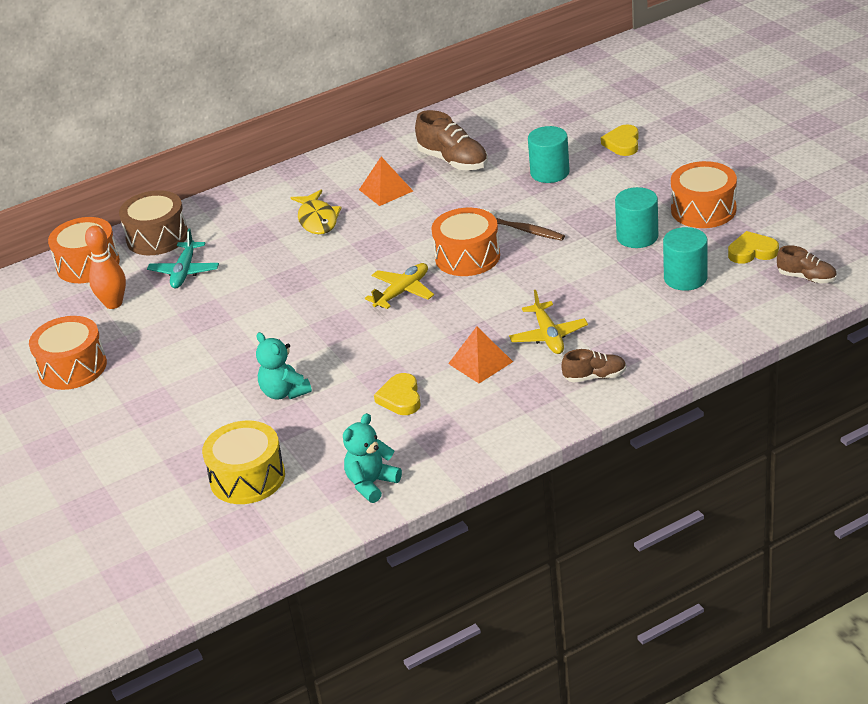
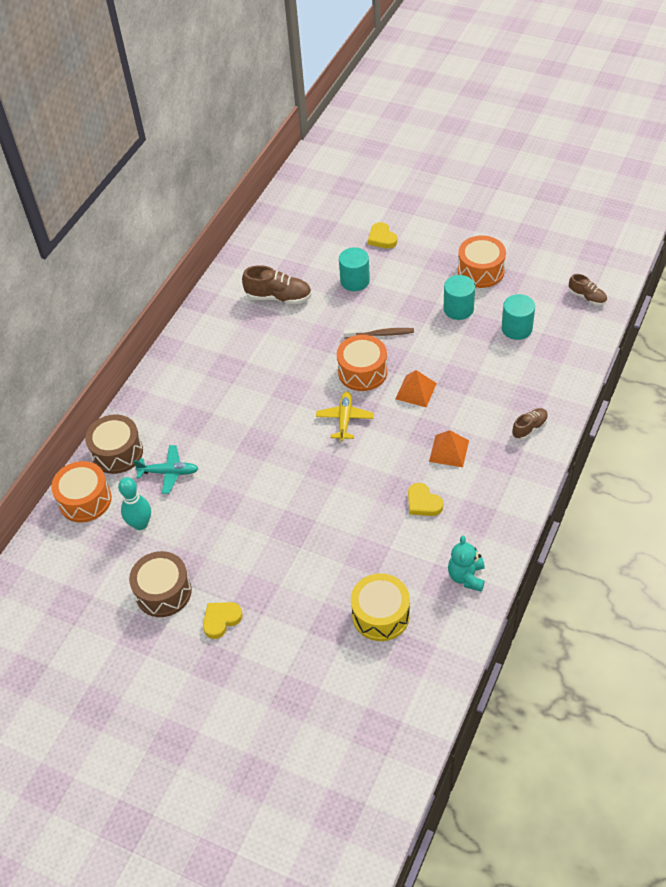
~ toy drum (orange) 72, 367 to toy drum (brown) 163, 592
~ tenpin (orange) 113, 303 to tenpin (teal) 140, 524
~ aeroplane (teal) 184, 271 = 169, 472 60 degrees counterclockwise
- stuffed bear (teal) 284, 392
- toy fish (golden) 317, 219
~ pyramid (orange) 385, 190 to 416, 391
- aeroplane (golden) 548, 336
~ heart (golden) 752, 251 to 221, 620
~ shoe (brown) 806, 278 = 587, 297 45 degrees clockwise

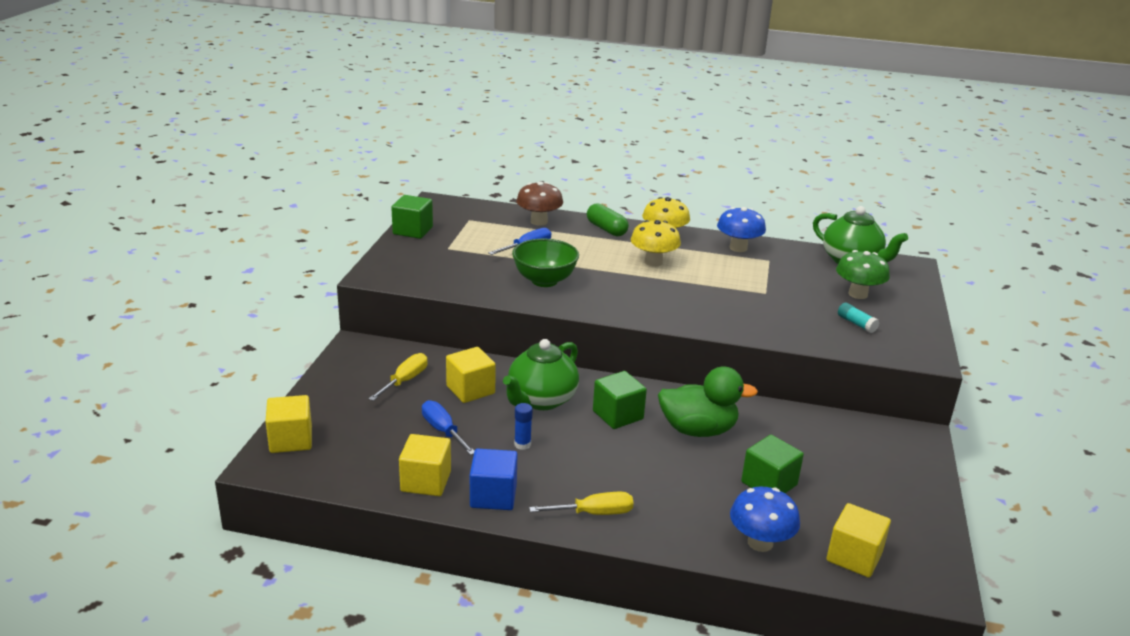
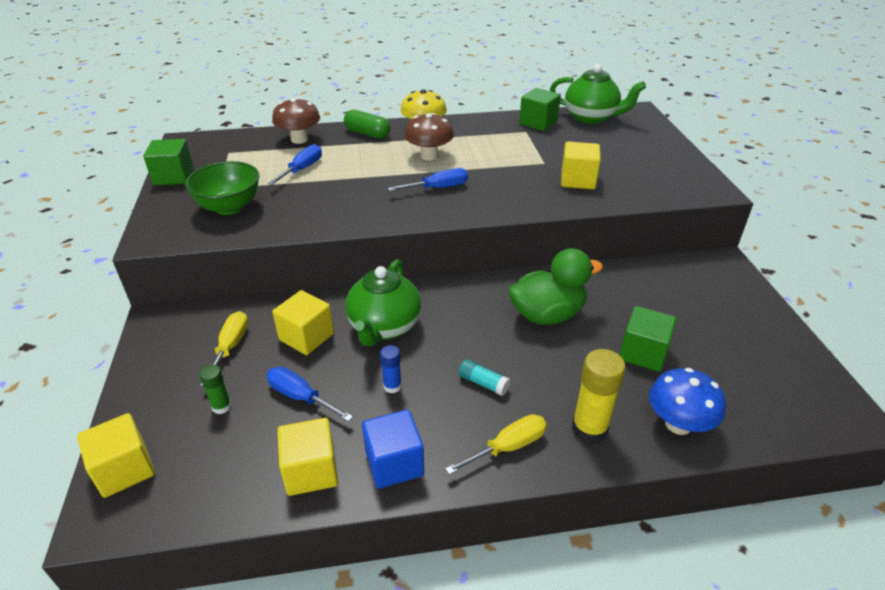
~ bowl (green) 544, 280 to 229, 207
~ solid cube (green) 618, 415 to 538, 123
~ toadstool (golden) 653, 262 to toadstool (brown) 429, 156
- toadstool (cobalt) 738, 248
~ solid cube (golden) 854, 557 to 578, 180
- toadstool (green) 858, 294
~ glue (teal) 856, 324 to 483, 383
+ glue (green) 221, 406
+ flat screwdriver (cobalt) 438, 188
+ glue (golden) 589, 429

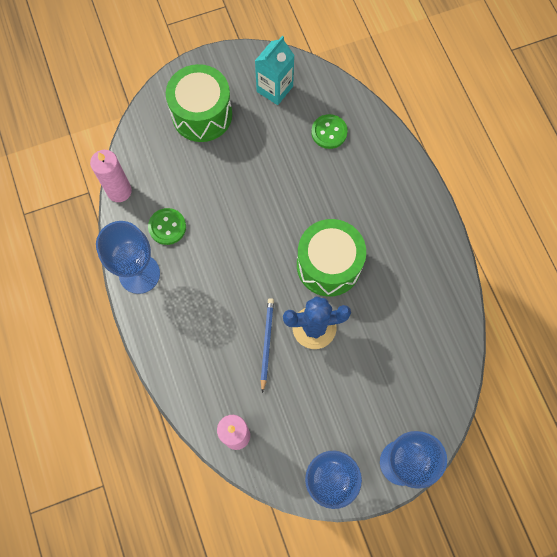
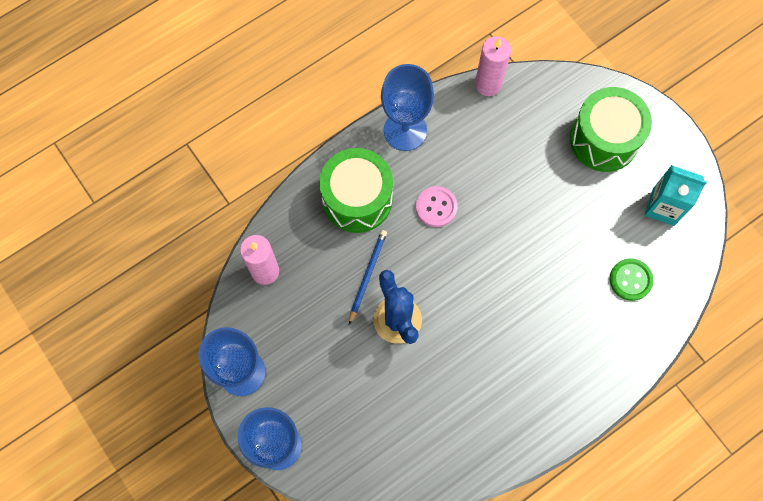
- shirt button (green) 167, 227
~ wooden pencil (cobalt) 266, 343 = 367, 275 60 degrees counterclockwise
~ toy drum (green) 328, 265 to 357, 199
+ shirt button (rose-pink) 436, 207

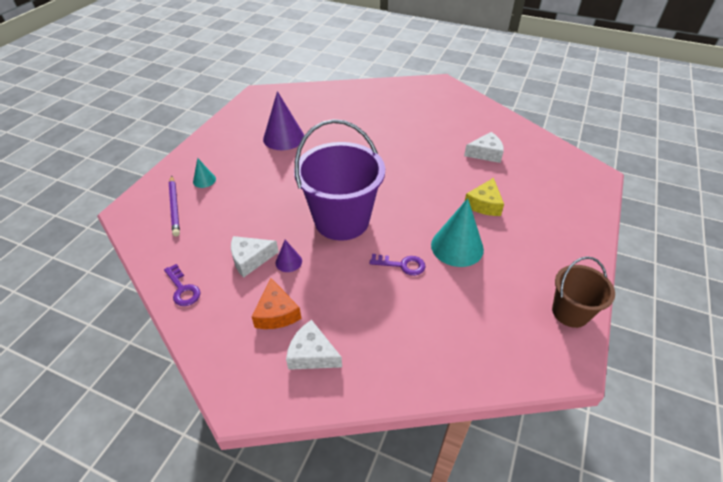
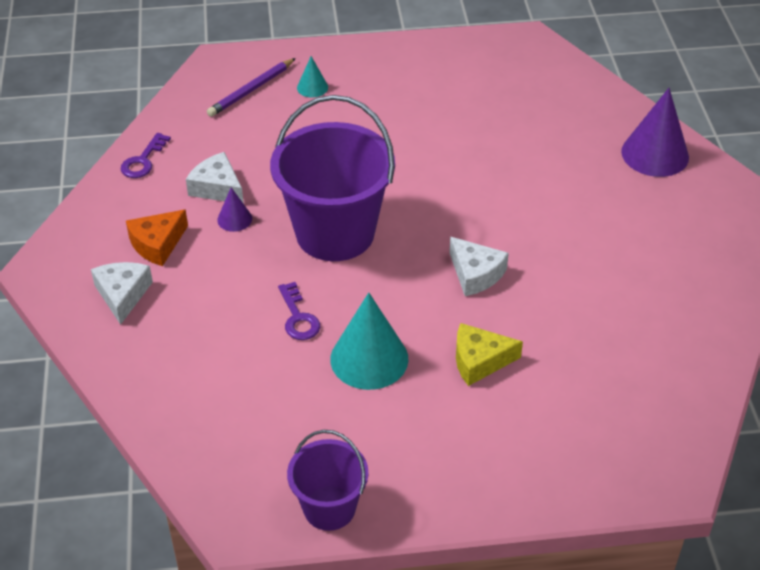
~ solid cone (violet) 283, 138 to 655, 154
~ cheese (white) 485, 153 to 475, 274
~ pail (brown) 570, 312 to pail (violet) 329, 508

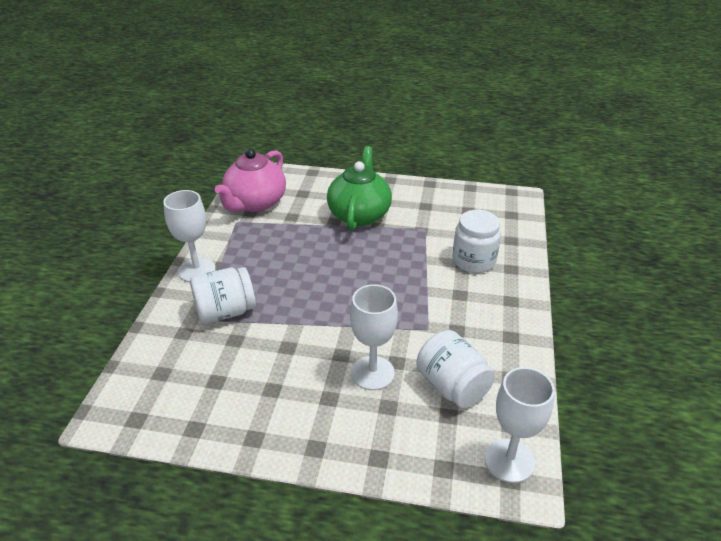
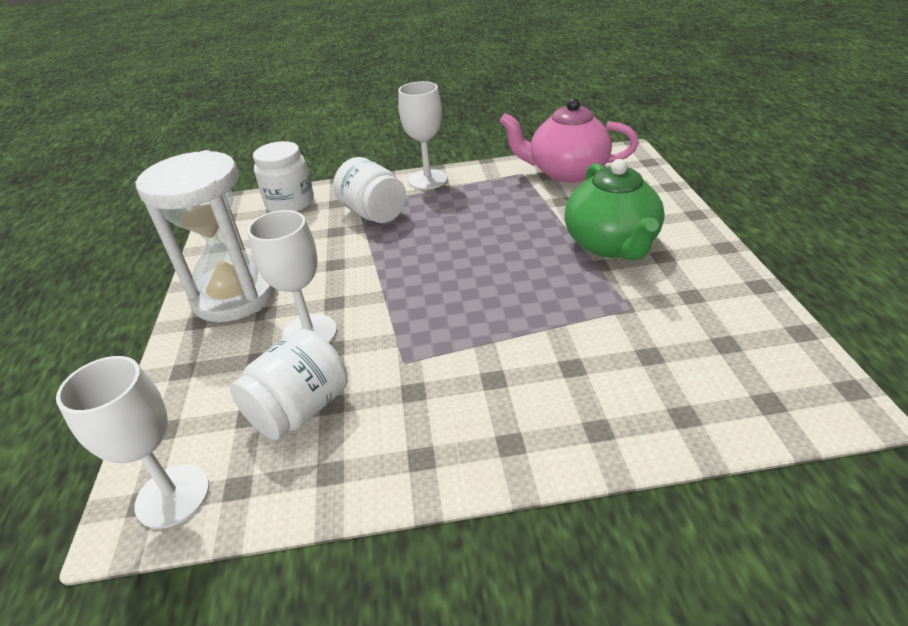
~ tea pot (green) 359, 214 = 611, 244 90 degrees clockwise
~ jar (white) 473, 261 to 290, 203
+ hourglass (white) 234, 296

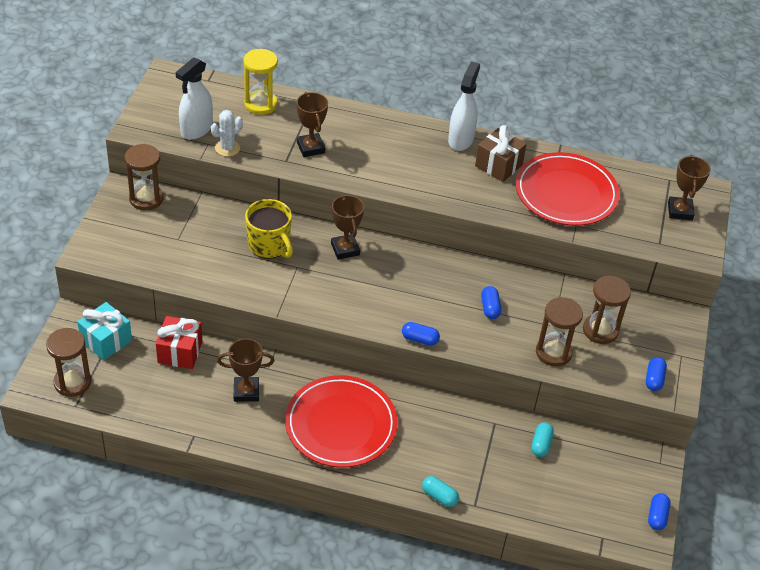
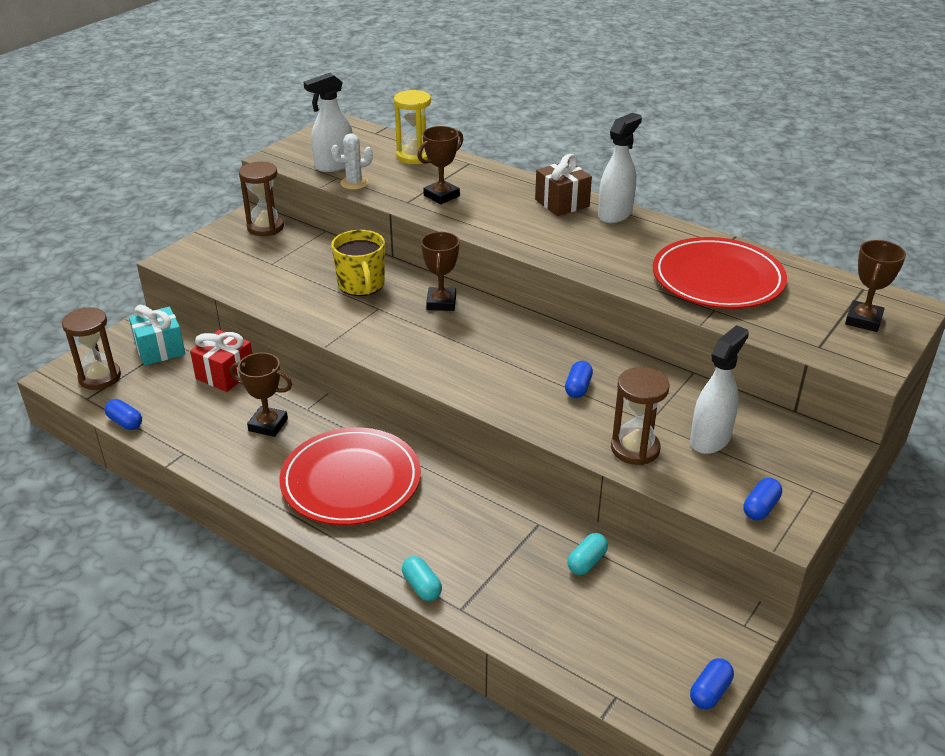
~ trophy (brown) 310, 148 = 441, 196 45 degrees clockwise
~ pill (cobalt) 420, 339 to 125, 422
~ gift (brown) 498, 165 to 562, 203
~ hourglass (brown) 600, 330 to sprayer (white) 710, 439

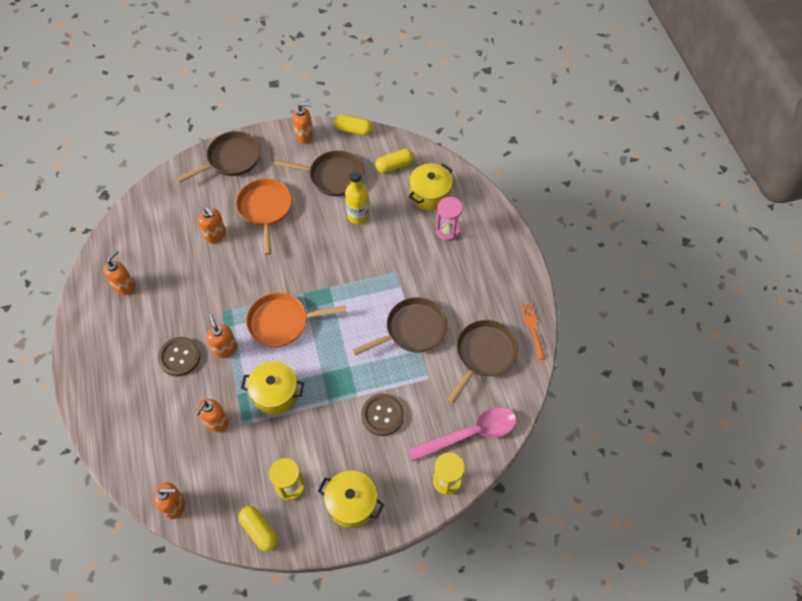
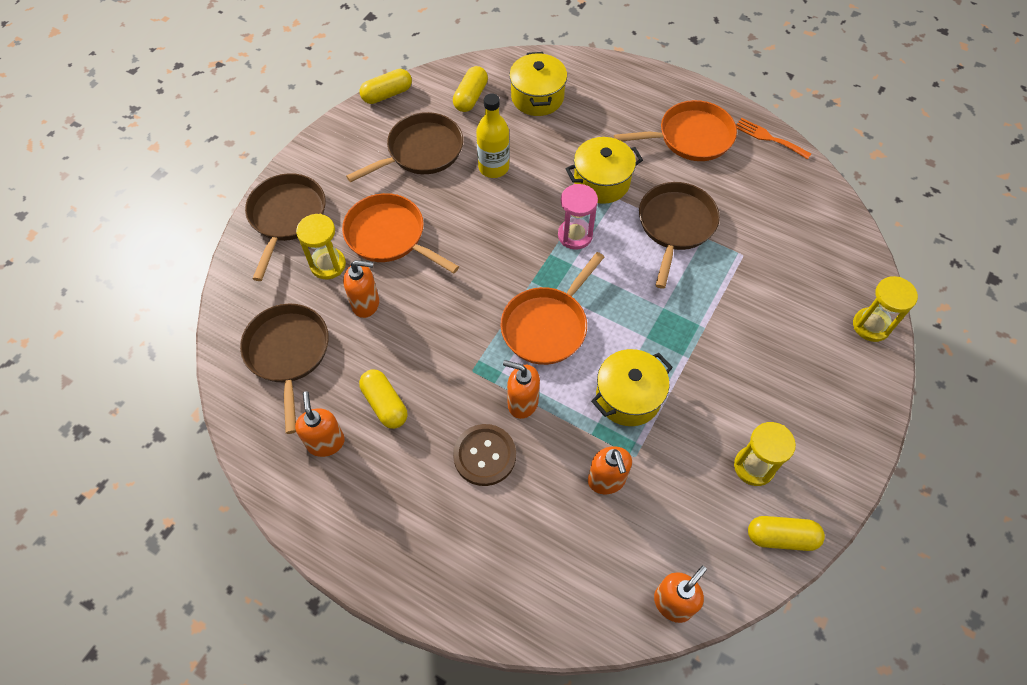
- soap pump (orange) 304, 135
~ cooking pot (golden) 352, 503 to 601, 182
- shirt button (brown) 382, 415
- tablespoon (rose-pink) 470, 434
~ hourglass (rose-pink) 447, 231 to 575, 235
~ skillet (brown) 483, 355 to 288, 353
+ hourglass (golden) 328, 265
+ pill (golden) 385, 404
+ skillet (orange) 690, 137

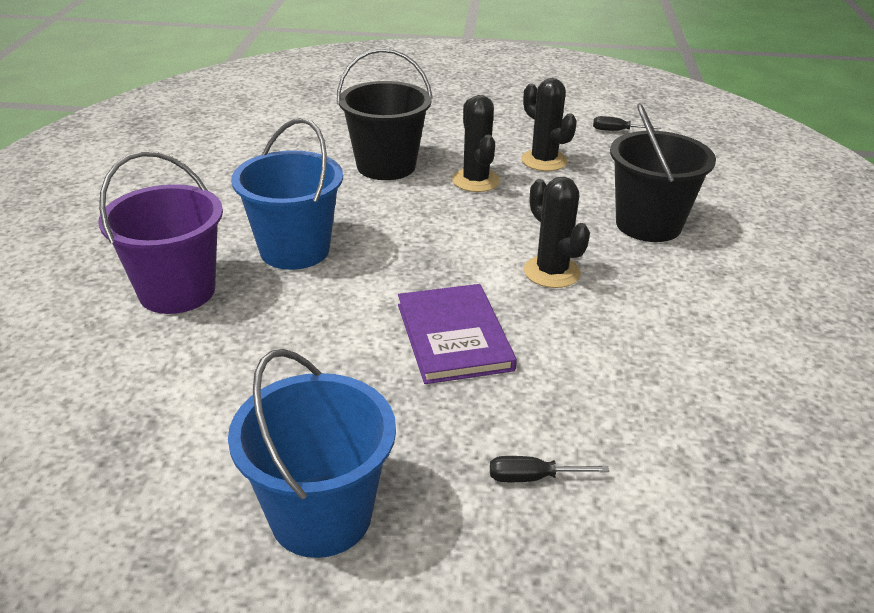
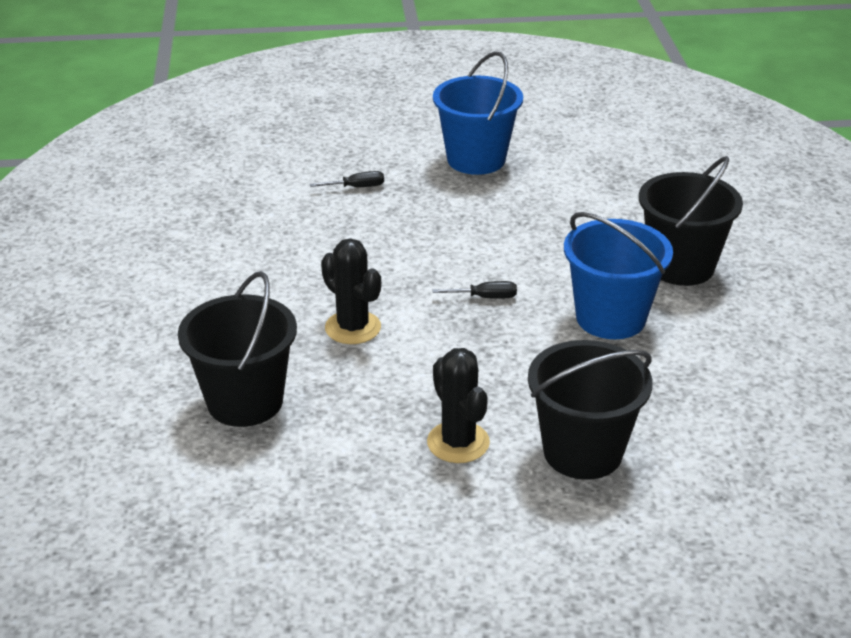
~ pail (violet) 177, 291 to pail (jet-black) 681, 266
- hardback (violet) 453, 337
- cactus (jet-black) 544, 161
~ flat screwdriver (jet-black) 617, 131 to 485, 297

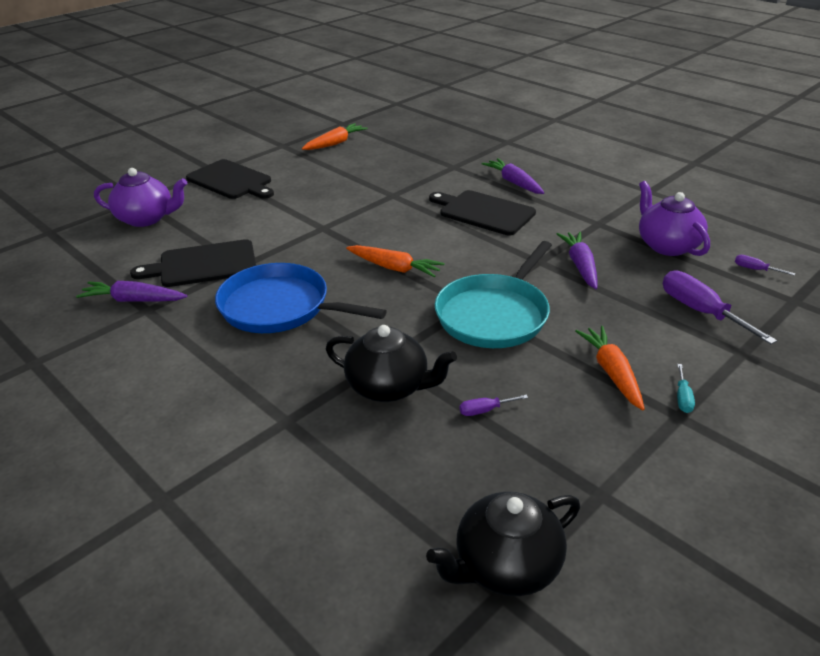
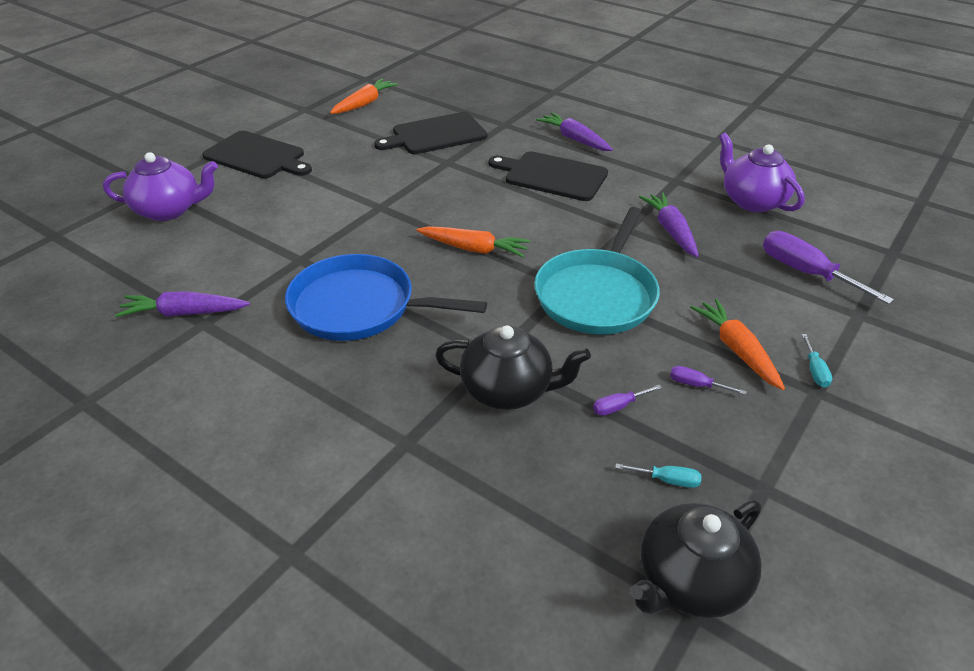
~ bread board (jet-black) 203, 264 to 436, 135
~ flat screwdriver (violet) 755, 269 to 696, 385
+ flat screwdriver (teal) 667, 480

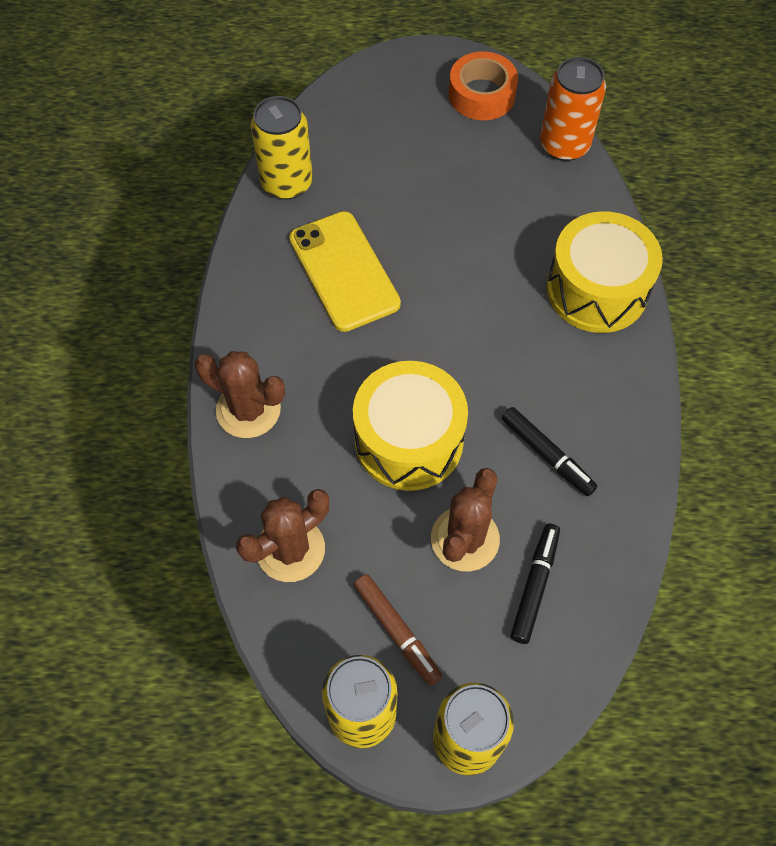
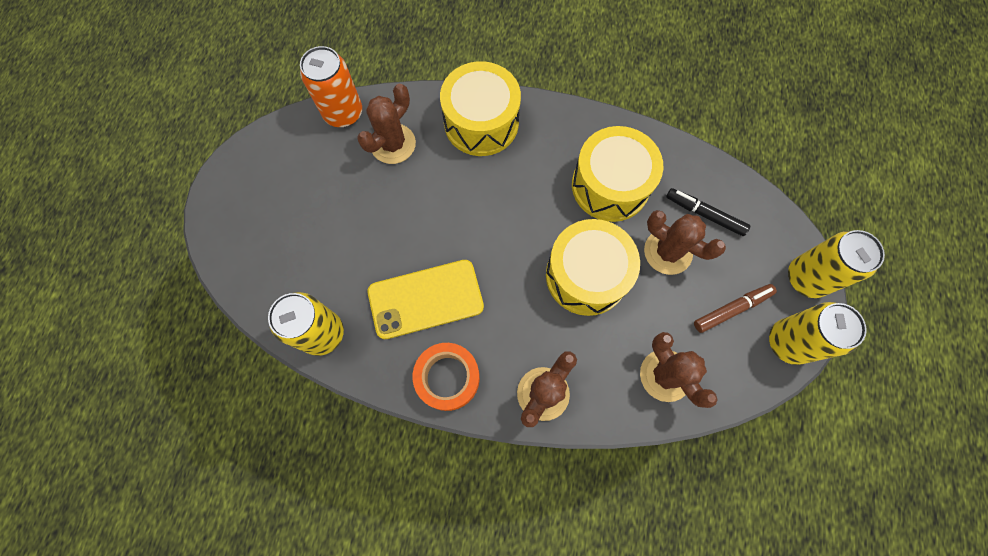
~ sticky tape (orange) 481, 95 to 447, 378
~ felt pen (jet-black) 547, 455 to toy drum (golden) 610, 185
+ cactus (brown) 393, 144

